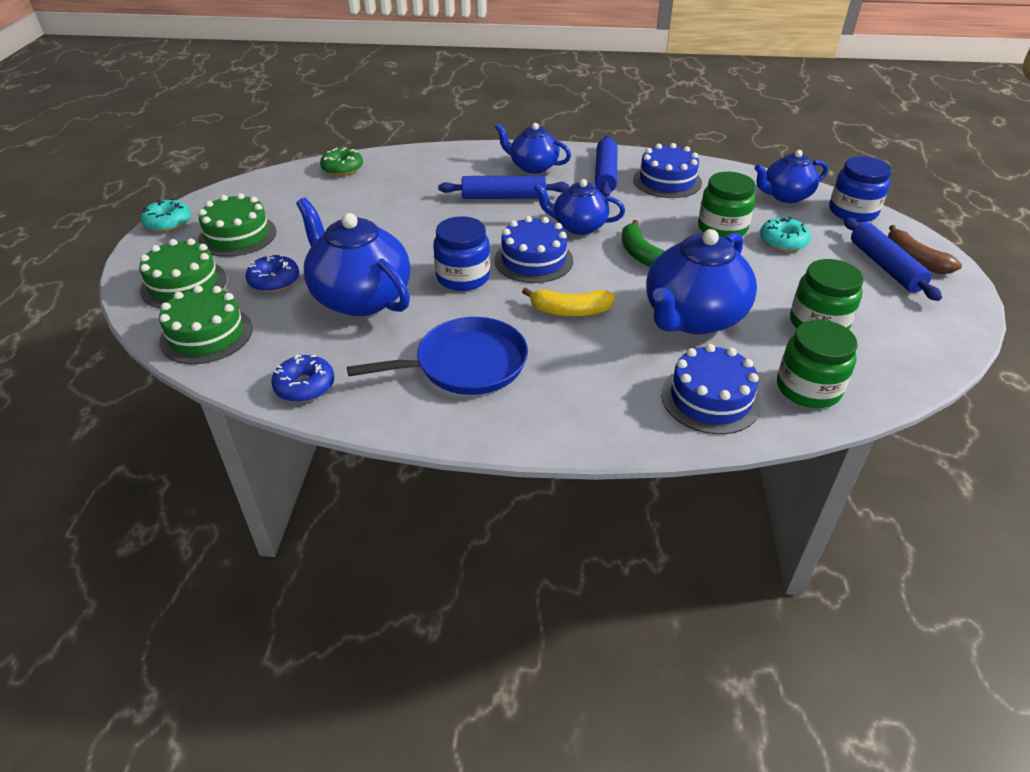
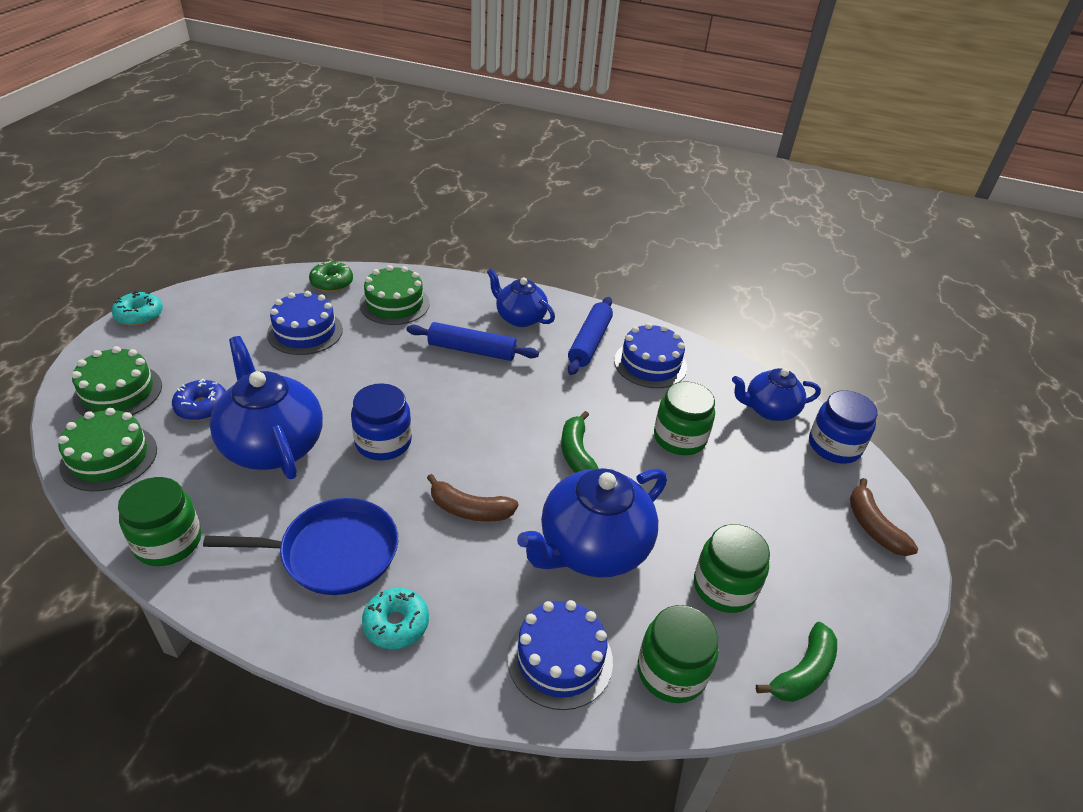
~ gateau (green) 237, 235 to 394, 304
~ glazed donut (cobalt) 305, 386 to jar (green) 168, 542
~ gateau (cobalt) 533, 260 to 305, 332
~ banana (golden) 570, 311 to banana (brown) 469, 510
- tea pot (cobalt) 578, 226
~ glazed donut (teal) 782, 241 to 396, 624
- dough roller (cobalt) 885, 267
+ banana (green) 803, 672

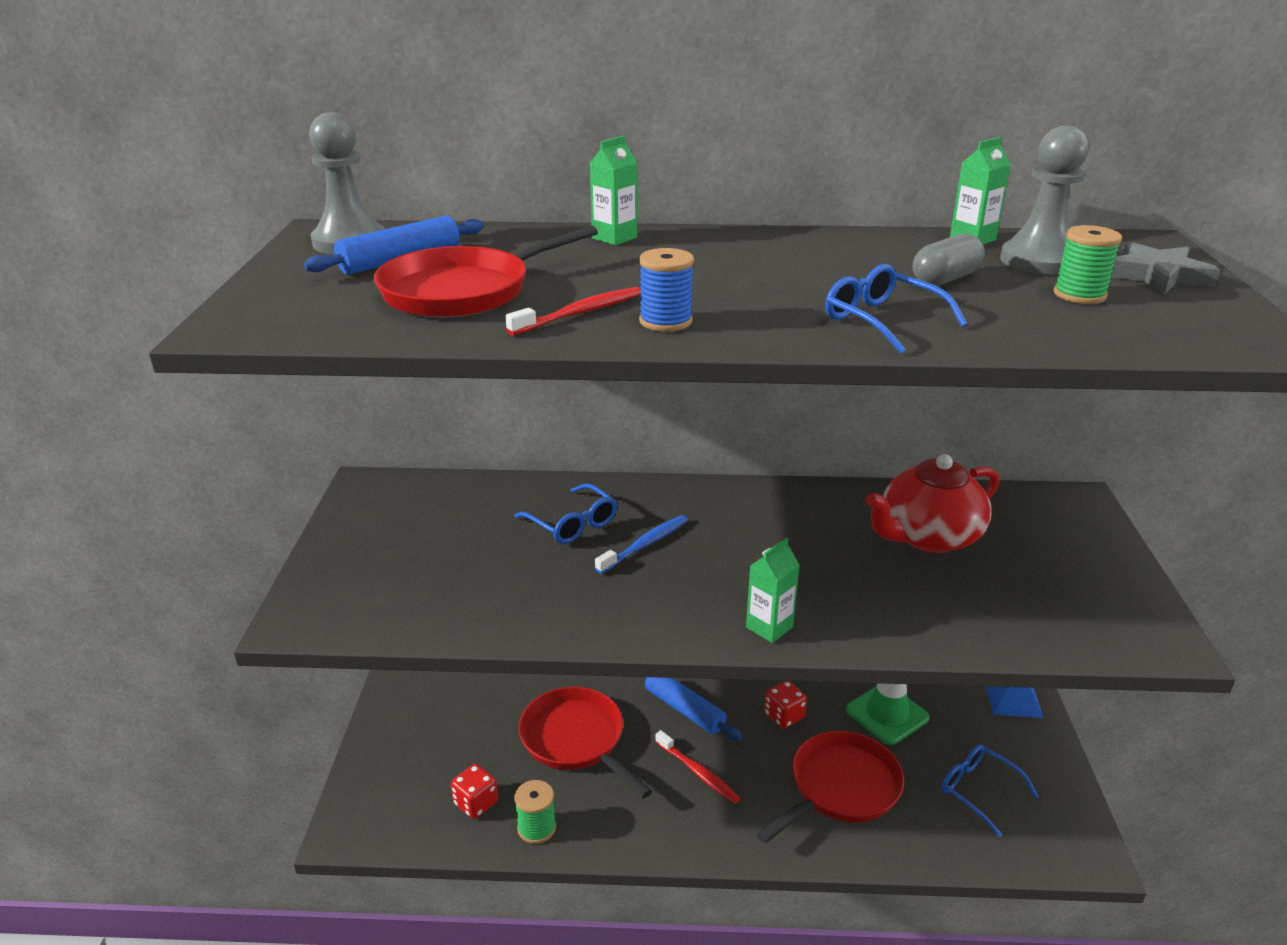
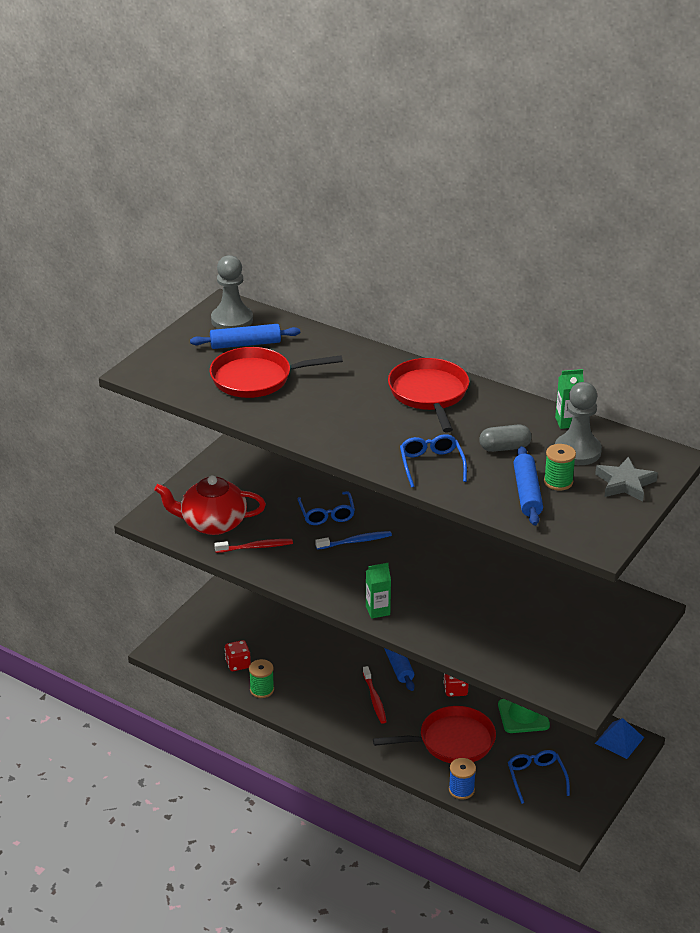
~ tooth brush (scarlet) 580, 313 to 256, 547
~ skillet (scarlet) 576, 740 to 429, 394
- juice carton (green) 614, 238
~ spool (cobalt) 665, 321 to 461, 790
~ tea pot (scarlet) 928, 537 to 212, 523
+ dough roller (cobalt) 527, 493

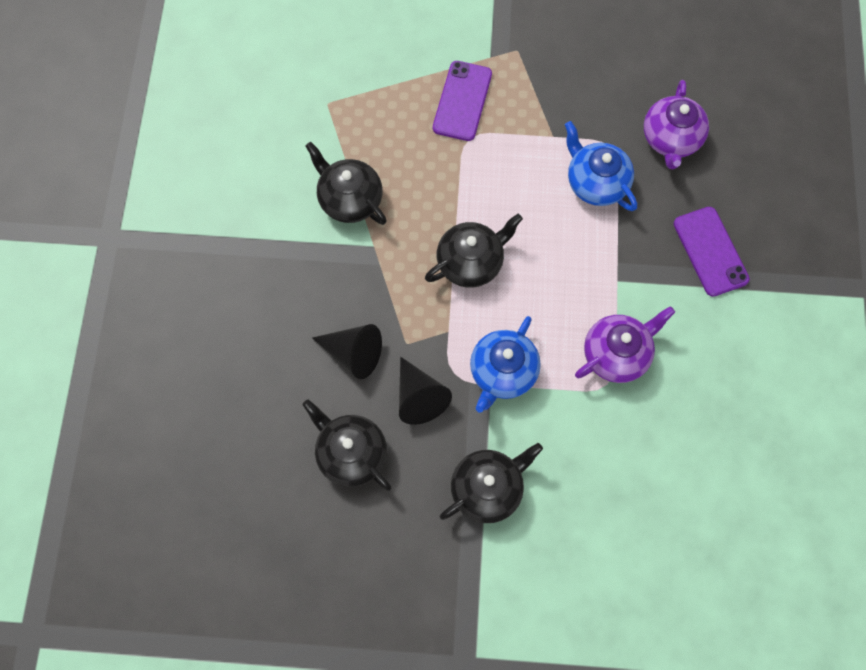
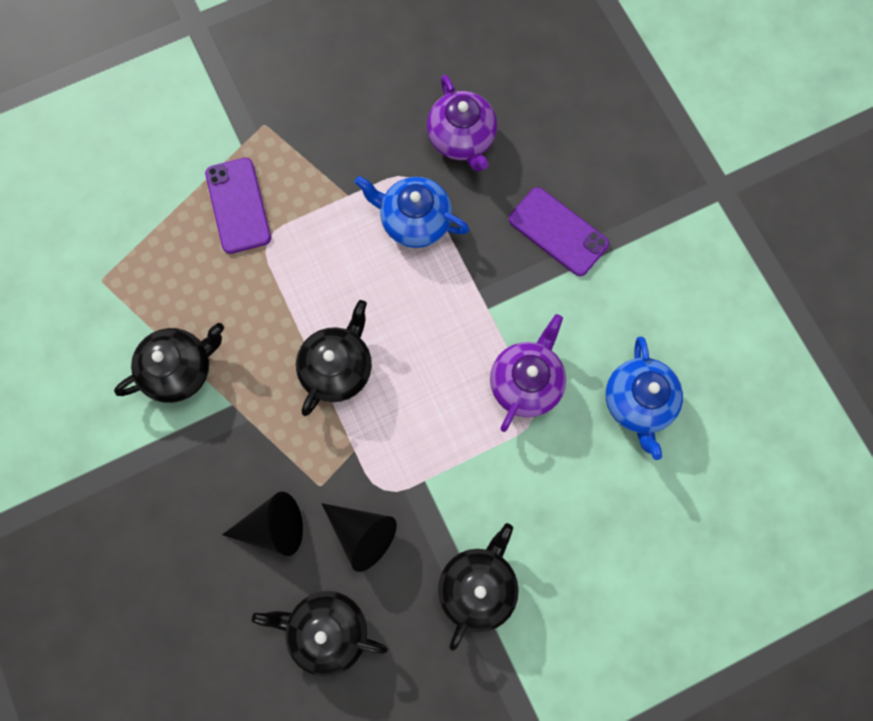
~ tea pot (jet-black) 349, 199 = 180, 369 135 degrees clockwise
~ tea pot (cobalt) 502, 372 to 638, 402

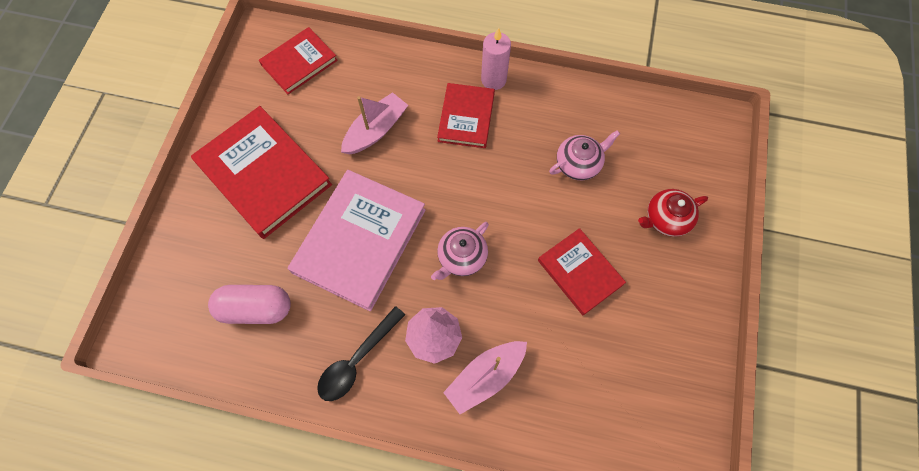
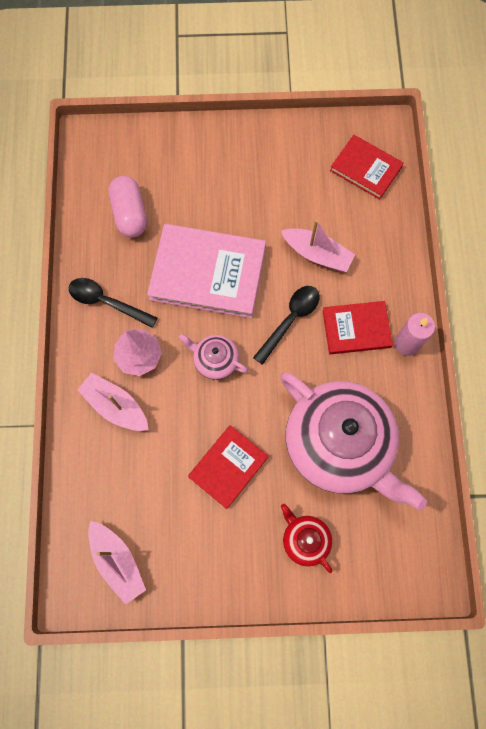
- hardback (scarlet) 264, 174
~ tea pot (rose-pink) 578, 164 = 339, 444 x2.31
+ toy boat (rose-pink) 117, 561
+ tablespoon (jet-black) 290, 320

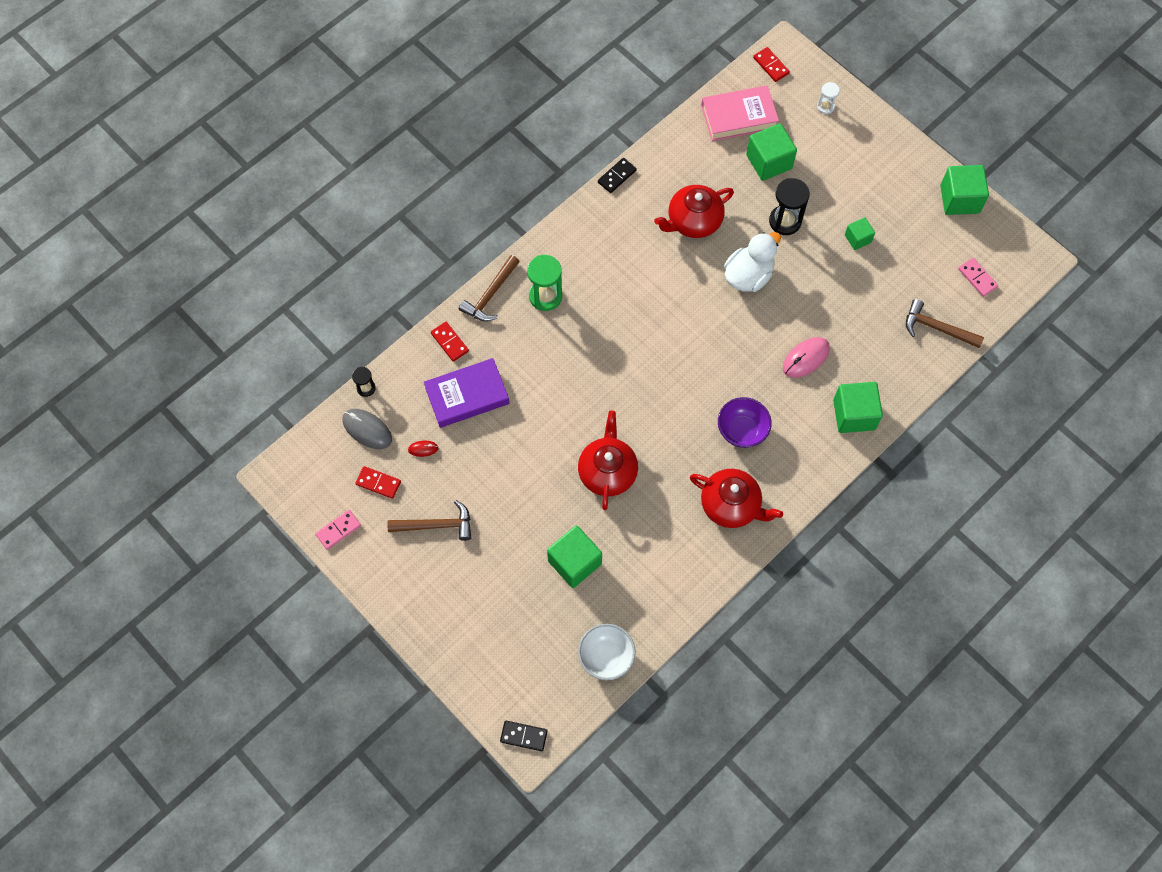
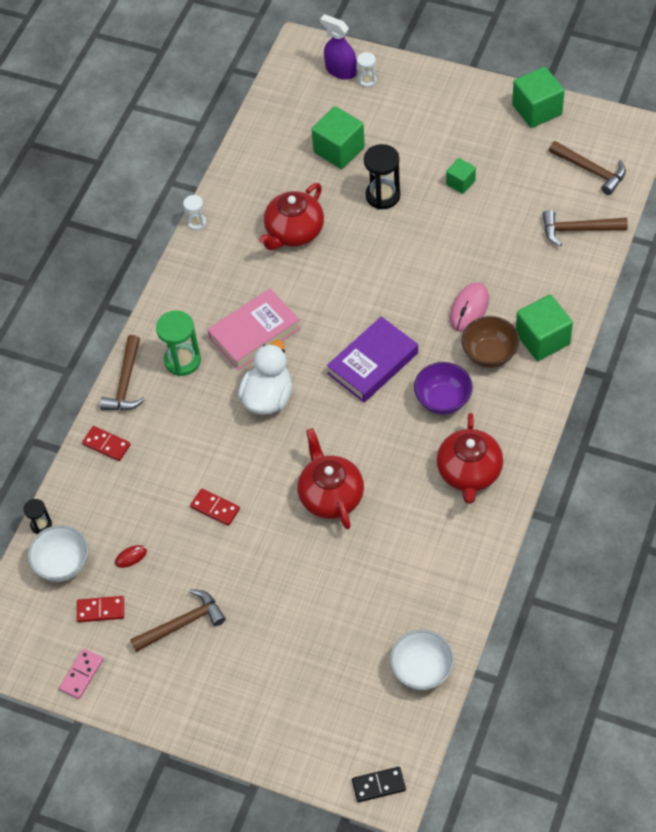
~ PC mouse (ash-grey) 367, 429 to bowl (white) 62, 564
~ hardback (violet) 467, 395 to 373, 363
- solid cube (green) 574, 562
~ domino piece (jet-black) 617, 176 to hourglass (white) 196, 223
~ tea pot (scarlet) 731, 505 = 469, 472 90 degrees clockwise
~ hardback (rose-pink) 739, 117 to 254, 333
~ duck (white) 748, 276 to 268, 397
~ domino piece (scarlet) 771, 66 to 215, 508
~ domino piece (rose-pink) 977, 278 to claw hammer (brown) 591, 170
+ sprayer (violet) 341, 70
+ bowl (brown) 489, 354

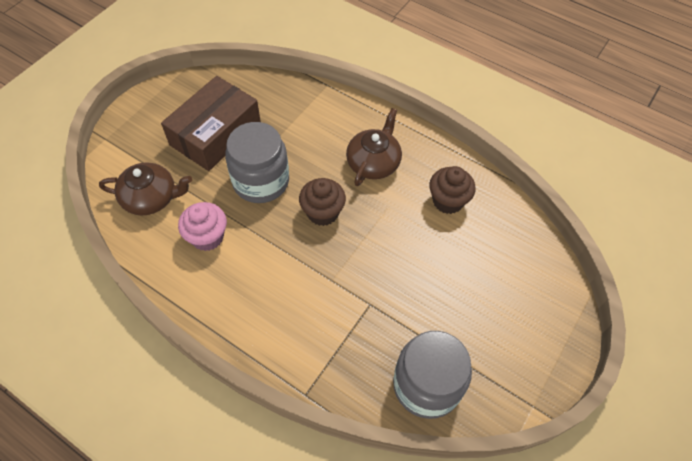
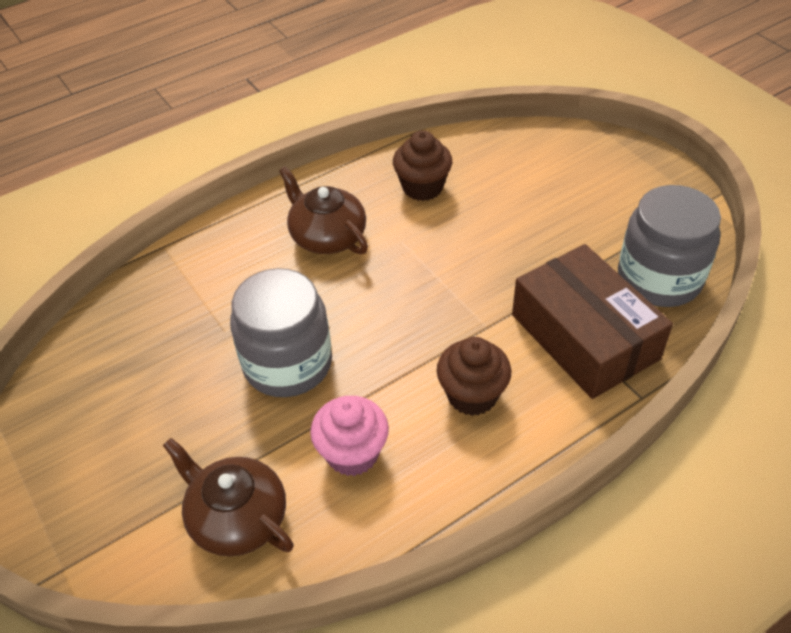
~ tea pot (brown) 151, 198 = 237, 518 75 degrees counterclockwise
~ parcel (brown) 215, 134 to 584, 336
~ fairy cake (brown) 322, 212 to 472, 395

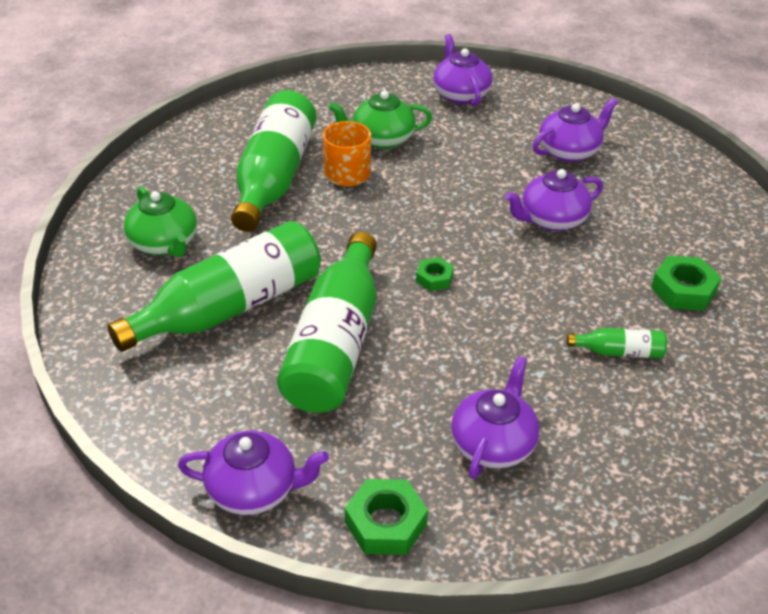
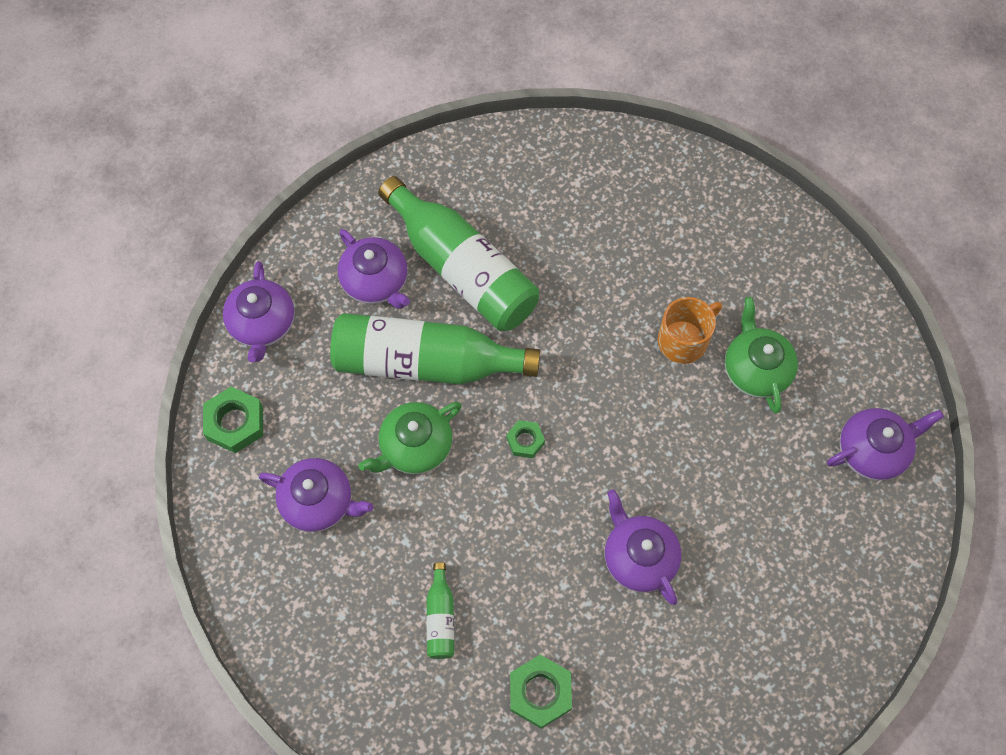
~ tea pot (green) 164, 243 to 415, 446
- drink bottle (green) 274, 177
~ tea pot (violet) 569, 151 to 376, 282

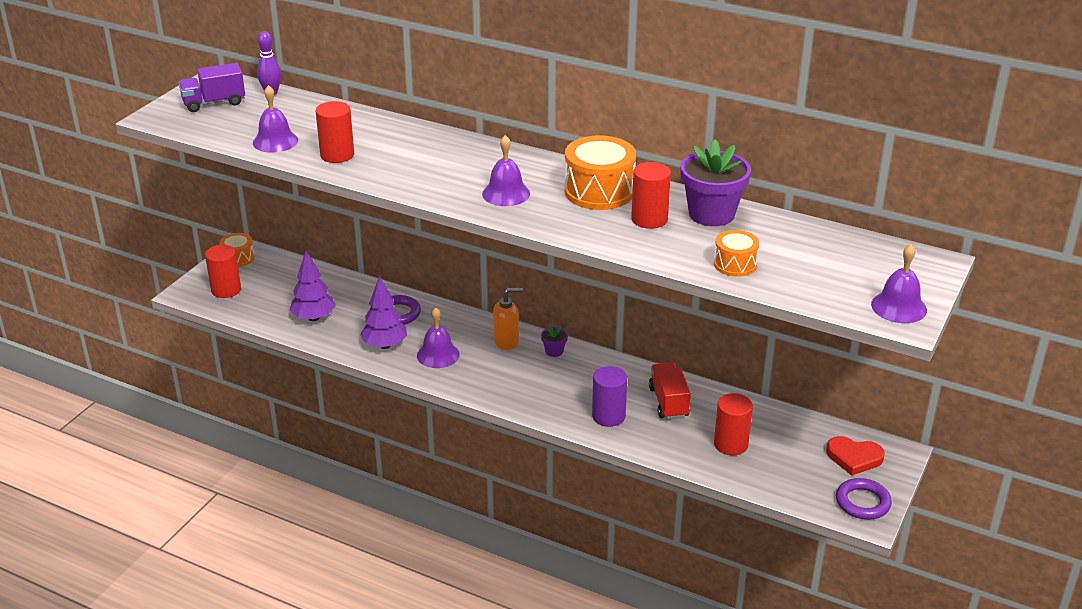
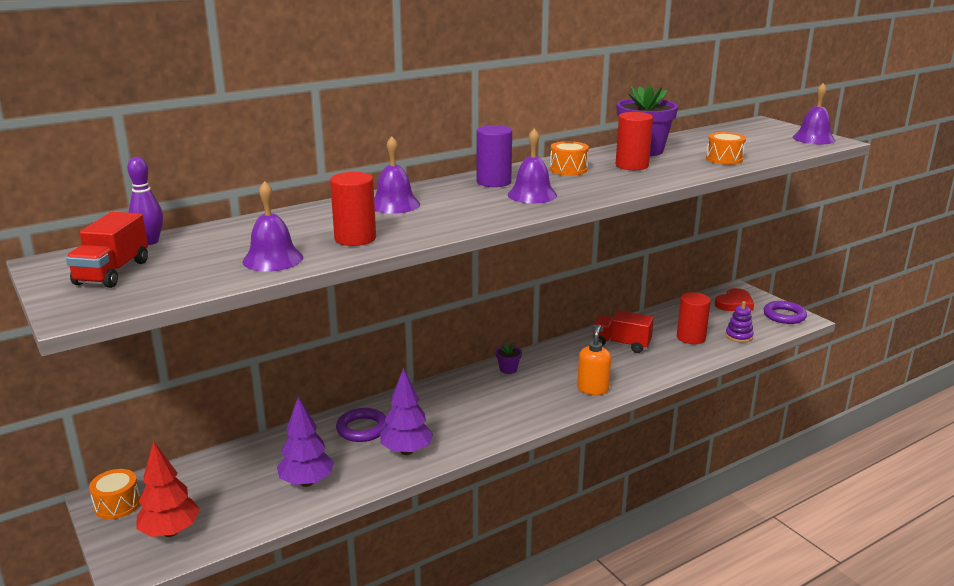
~ truck (violet) 214, 103 to truck (scarlet) 112, 273
~ solid cylinder (scarlet) 226, 290 to fir tree (scarlet) 170, 532
~ school bell (violet) 438, 355 to 394, 204
~ soap pump (orange) 507, 342 to 592, 389
~ toy drum (orange) 599, 191 = 568, 169 x0.57
~ solid cylinder (violet) 608, 416 to 494, 182
+ stacking rings (violet) 739, 336

